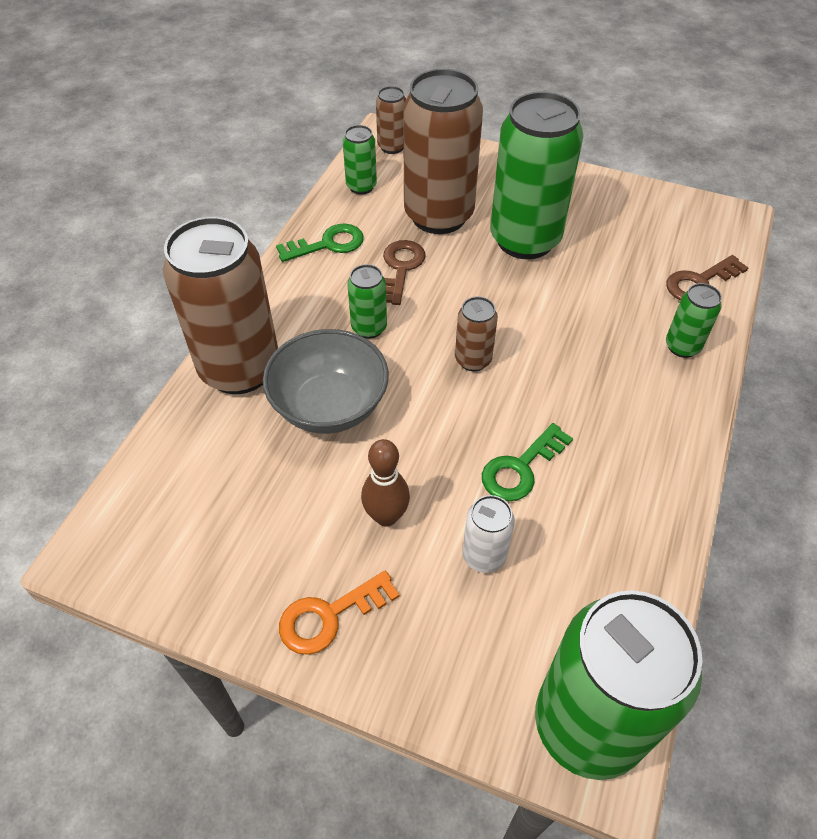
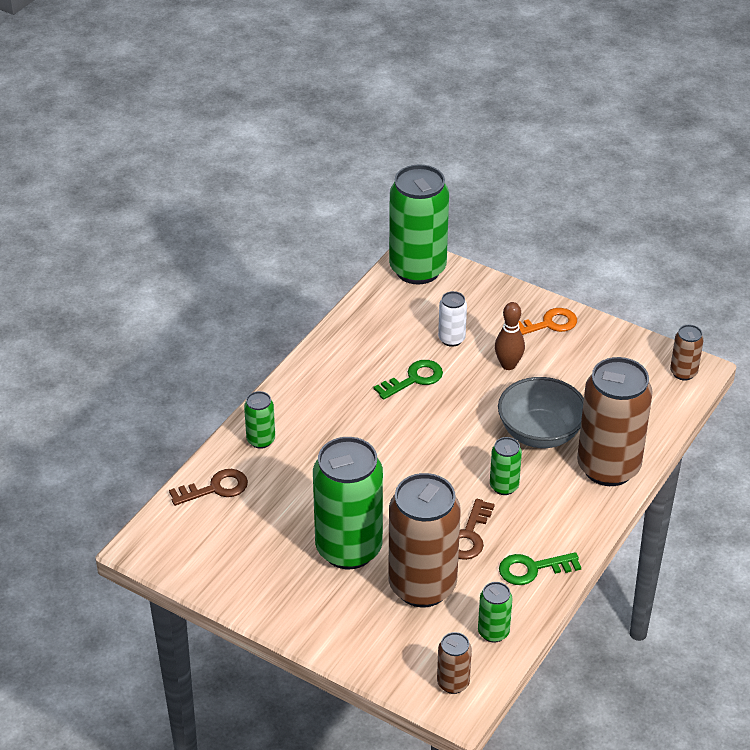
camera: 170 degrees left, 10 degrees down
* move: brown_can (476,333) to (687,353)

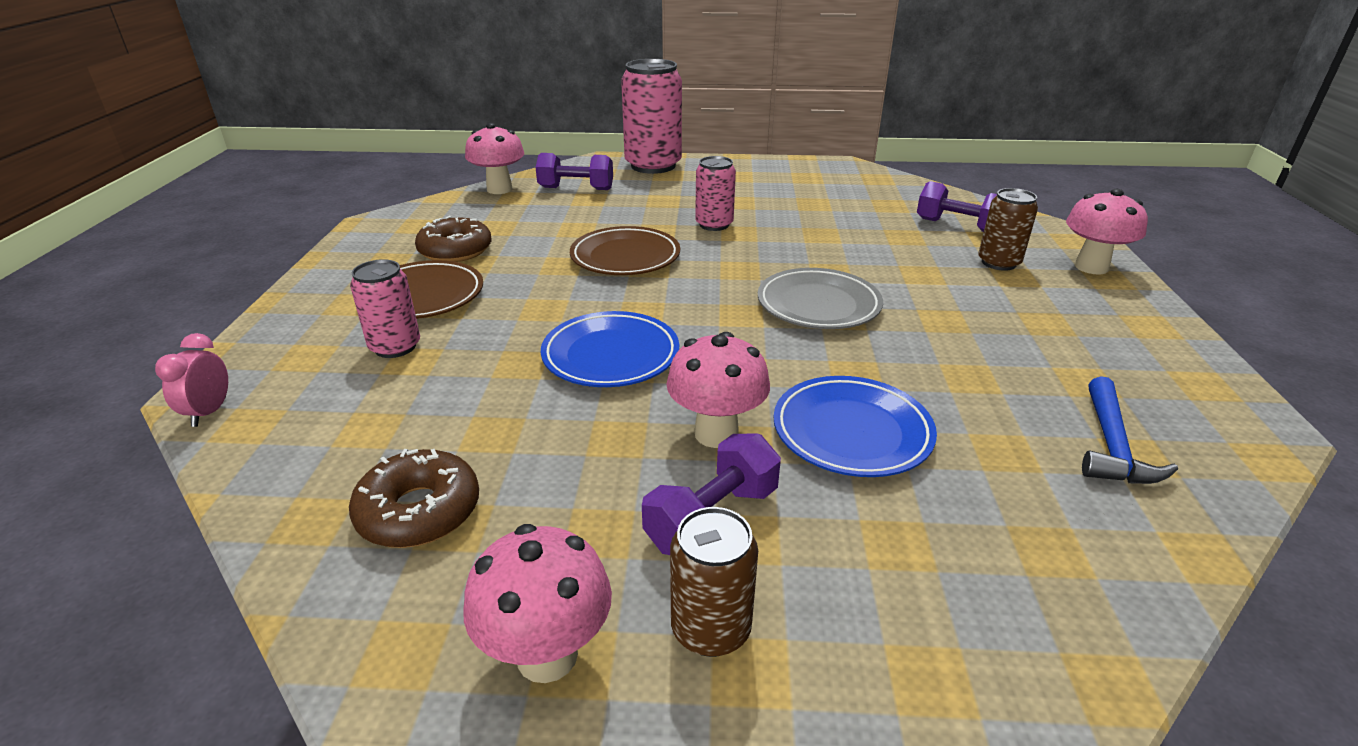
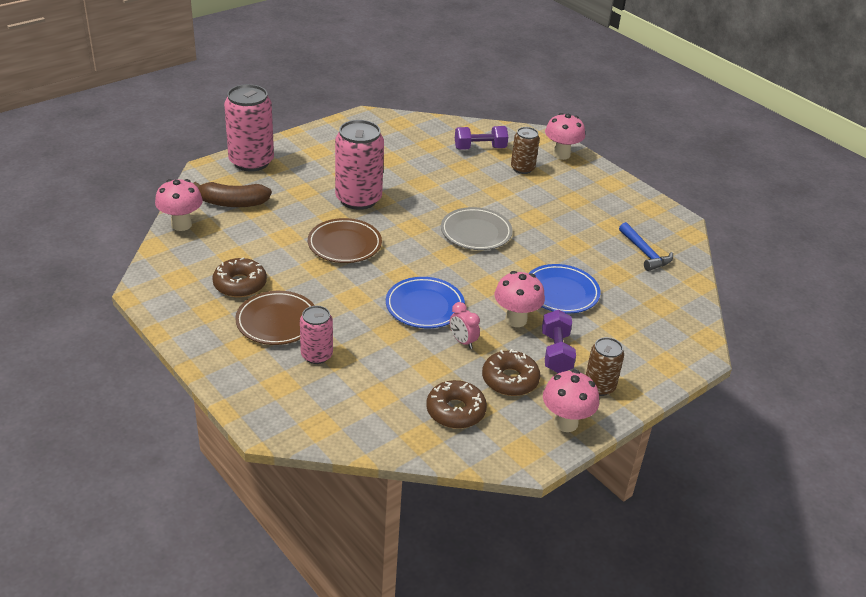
camera: 45 degrees left, 5 degrees up
* move: pink_clock (191,380) to (465,325)
* replace: purple_dumbbell (574,171) to brown_banana (233,194)
* resize: pink_can (715,193) = (359,165) x1.78
* insert: brown_donut (511,372)

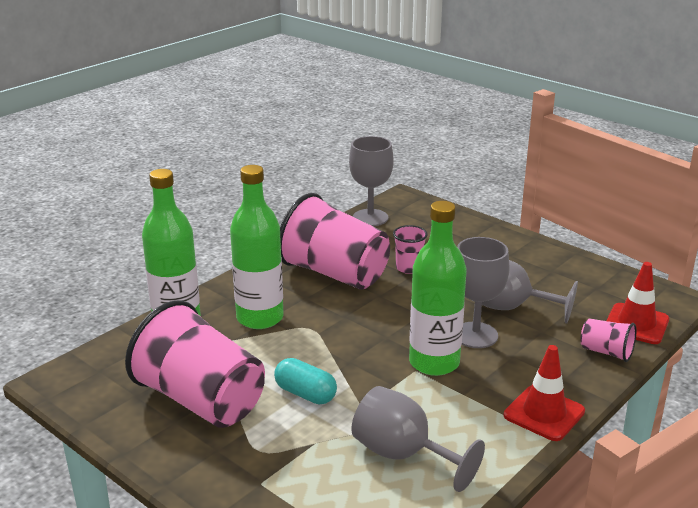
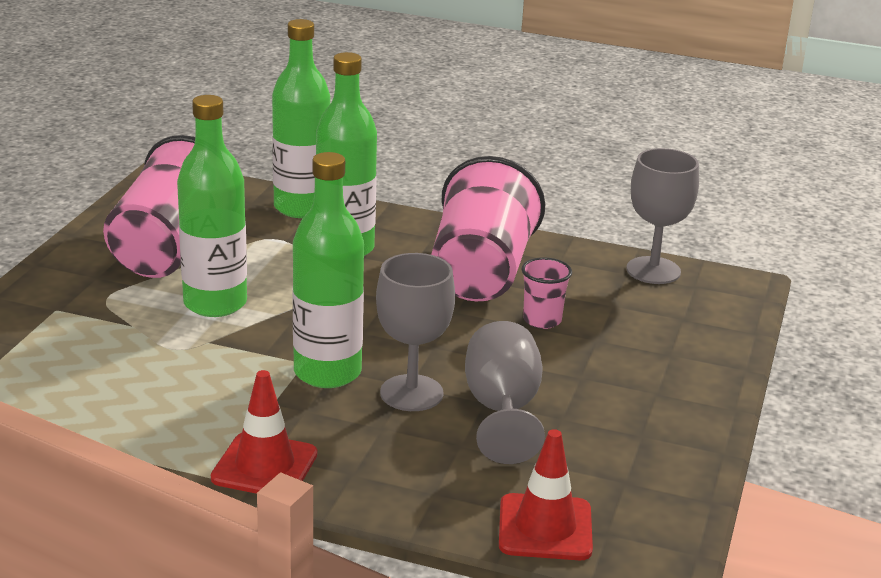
camera: 65 degrees right, 0 degrees up
* replace: turquoise_capsule (305,381) to green_bottle (212,206)
* delete: grey_goblet (418,439)
* delete: pink_cup (608,340)

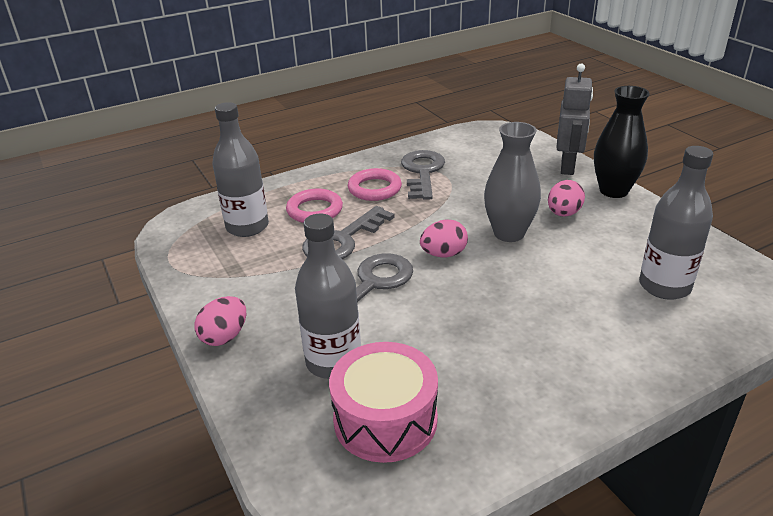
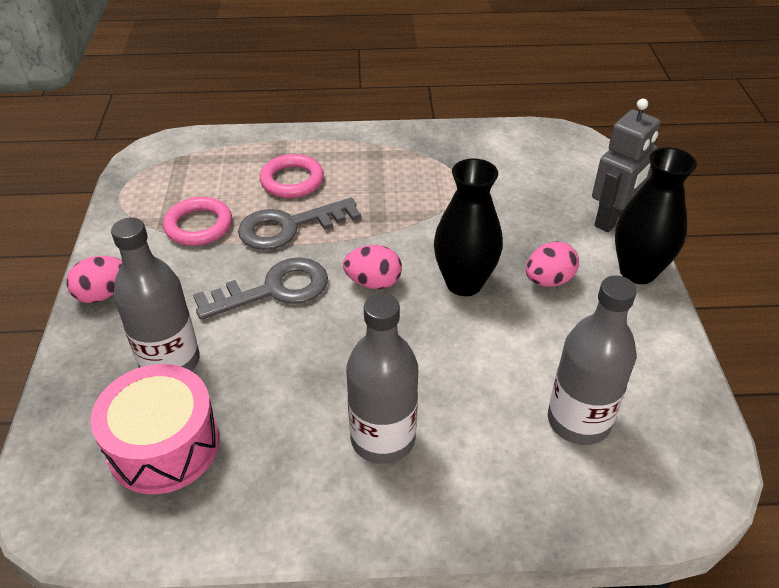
camera: 25 degrees right, 10 degrees up
* move: grey_bottle (240,169) to (382,378)
* move: pink_ring (375,184) to (197,221)
* delete: grey_key (423,175)
* recolor: grey_vase (512,182) to black_vase (468,227)

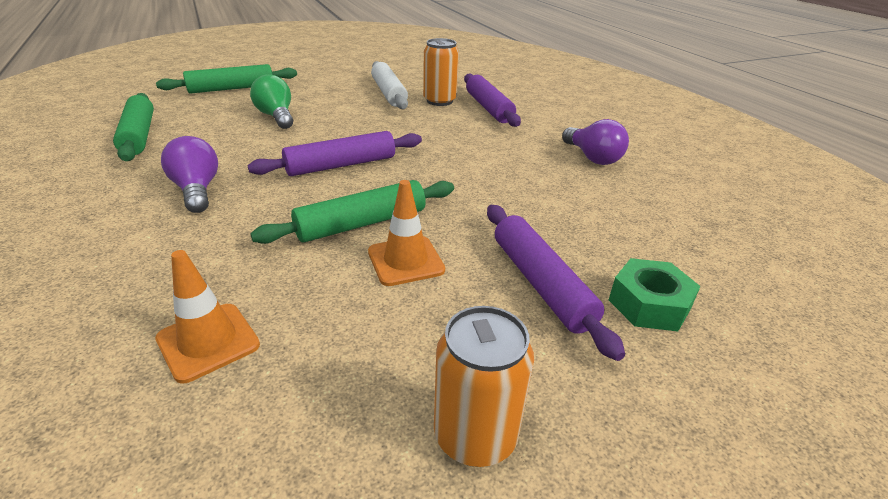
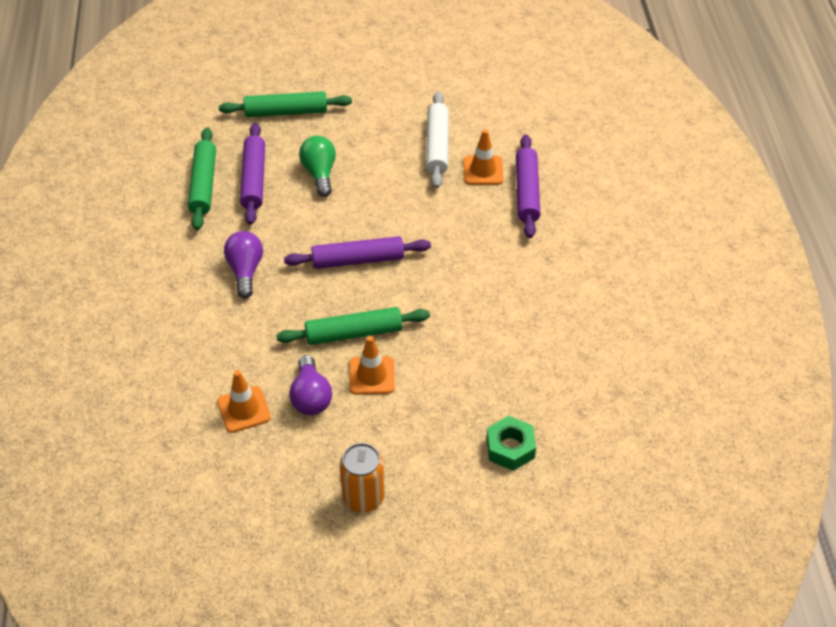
camera: 20 degrees right, 15 degrees up
* replace: orange_can (441,72) to orange_traffic_cone (483,157)
* move: purple_rolling_pin (556,283) to (252,174)
* move: purple_light_bulb (595,142) to (310,385)

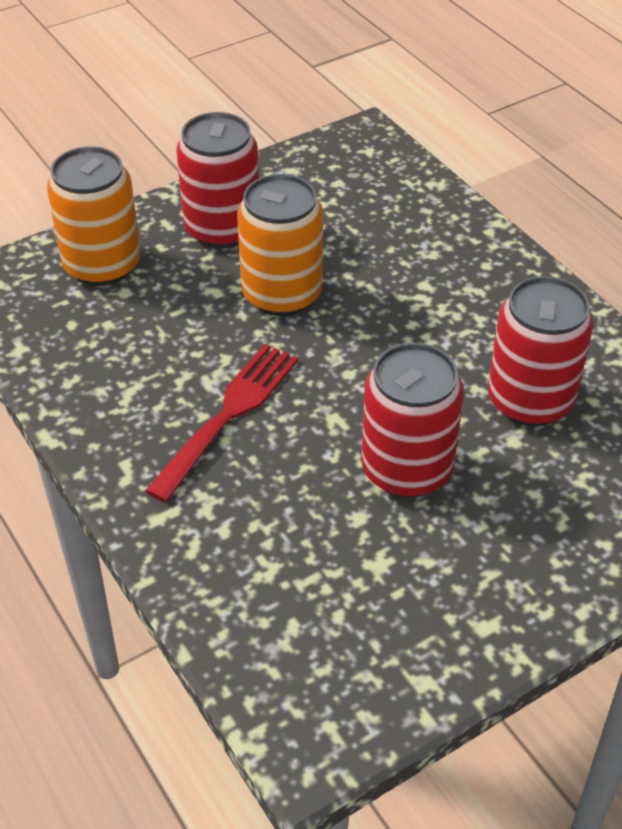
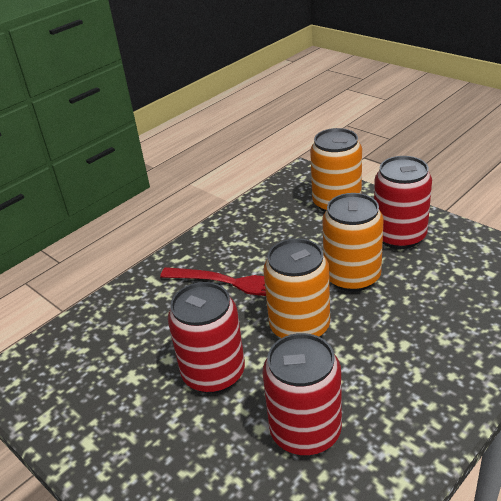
camera: 80 degrees right, 10 degrees down
* insert: orange_can (296,288)

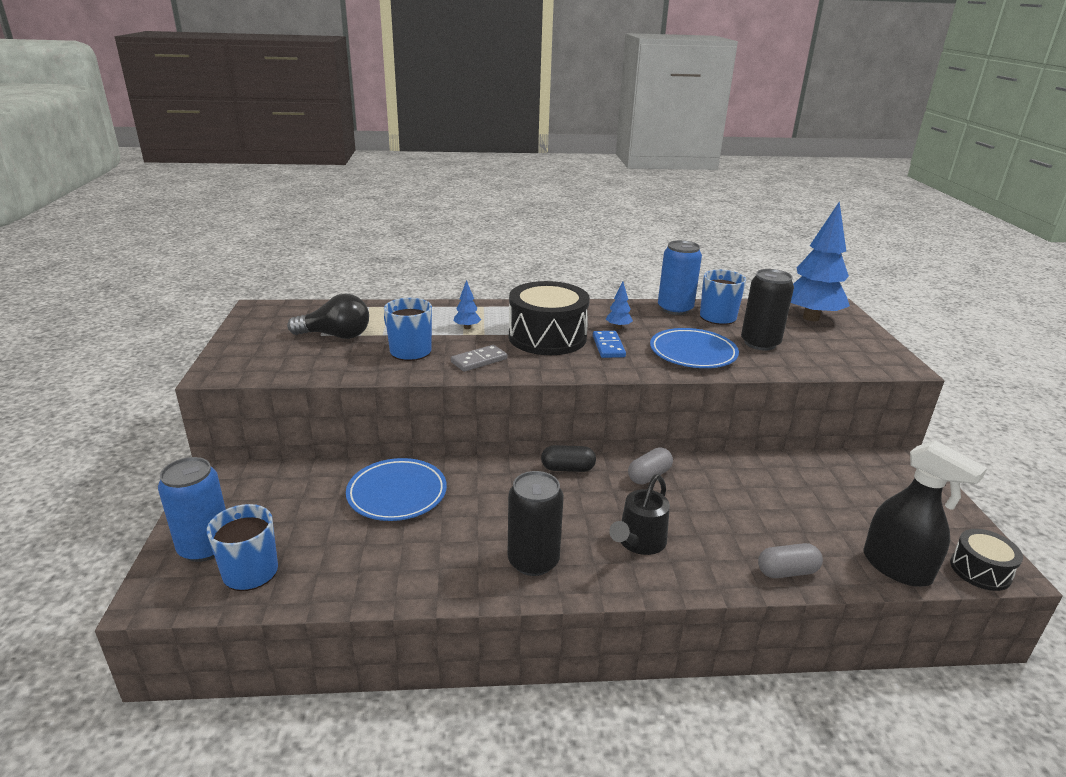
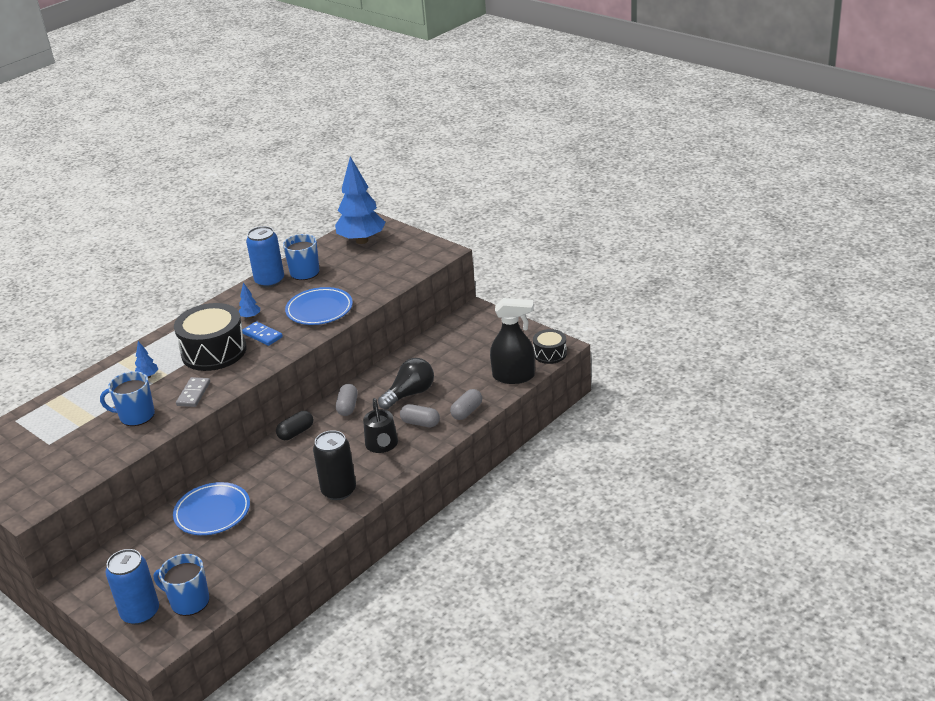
camera: 40 degrees left, 5 degrees up
* move: black_light_bulb (328,316) to (406,383)
* delete: black_can (767,310)
* insert: grey_capsule (420,415)

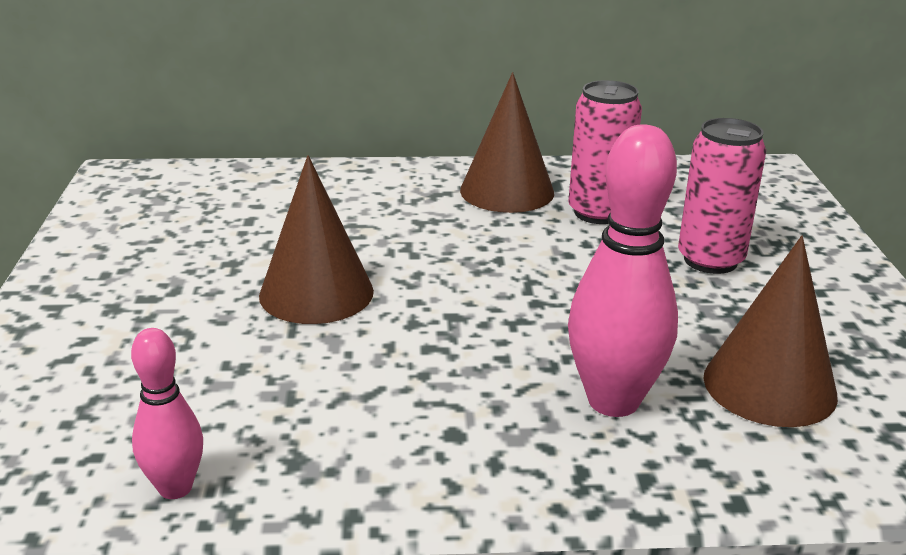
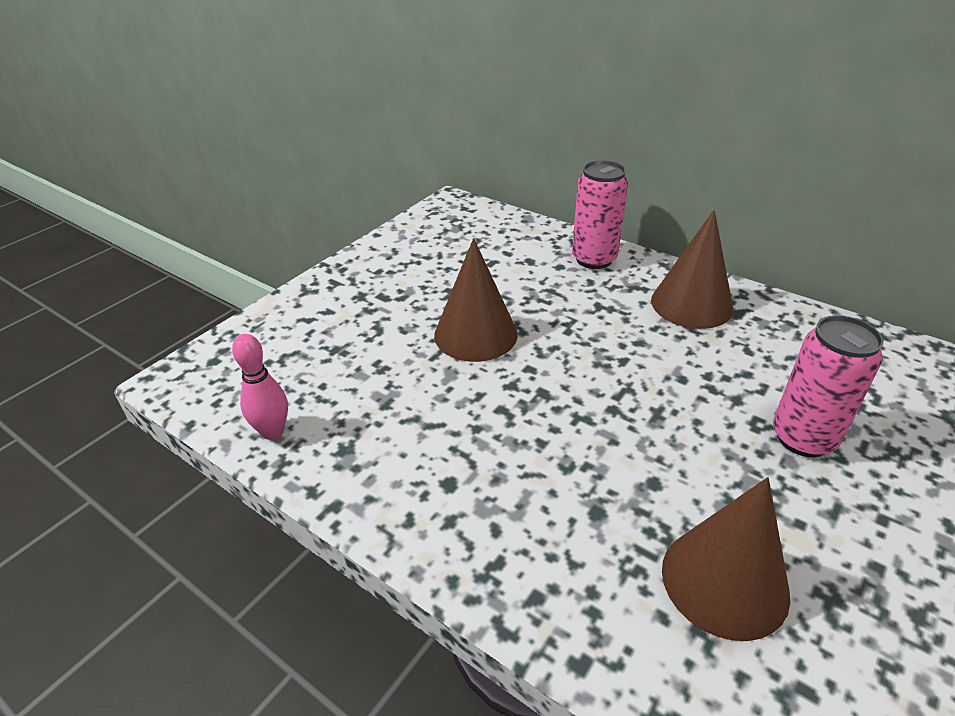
camera: 40 degrees right, 10 degrees up
* move: pink_can (605,152) to (600,214)
* delete: pink_bowling_pin (623,271)

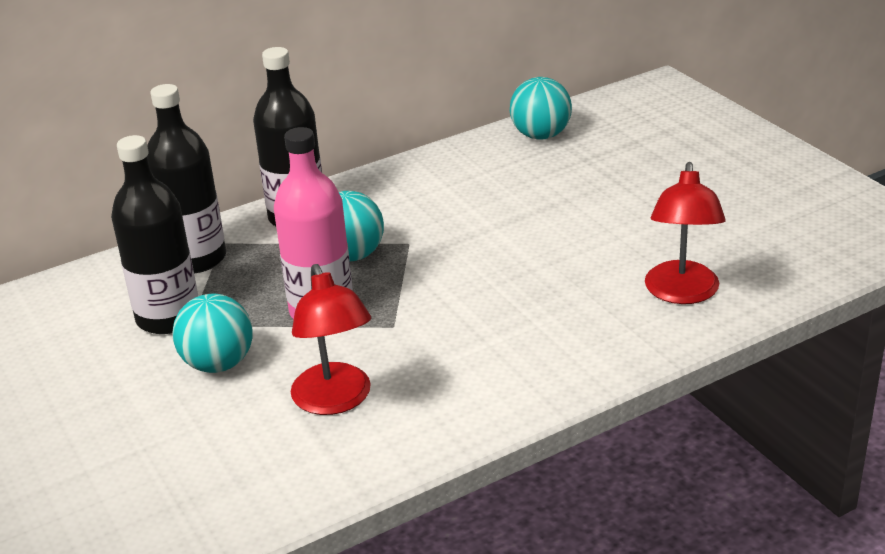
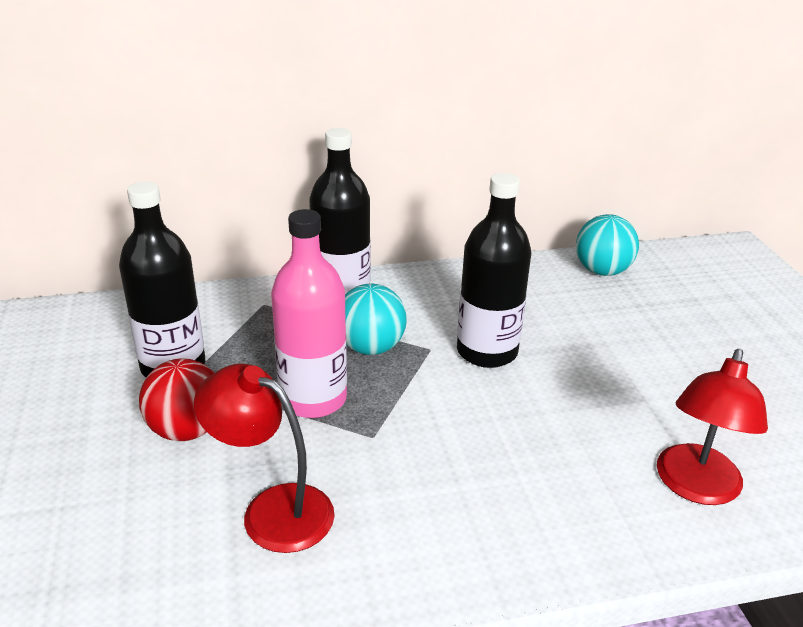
camera: 15 degrees right, 0 degrees up
* move: black_bottle (186,178) to (494,270)
* recolor: turquoise_ball (212,333) to red_ball (176,399)
* rotate: red_lamp (330,339) = (264,458) 120 degrees clockwise

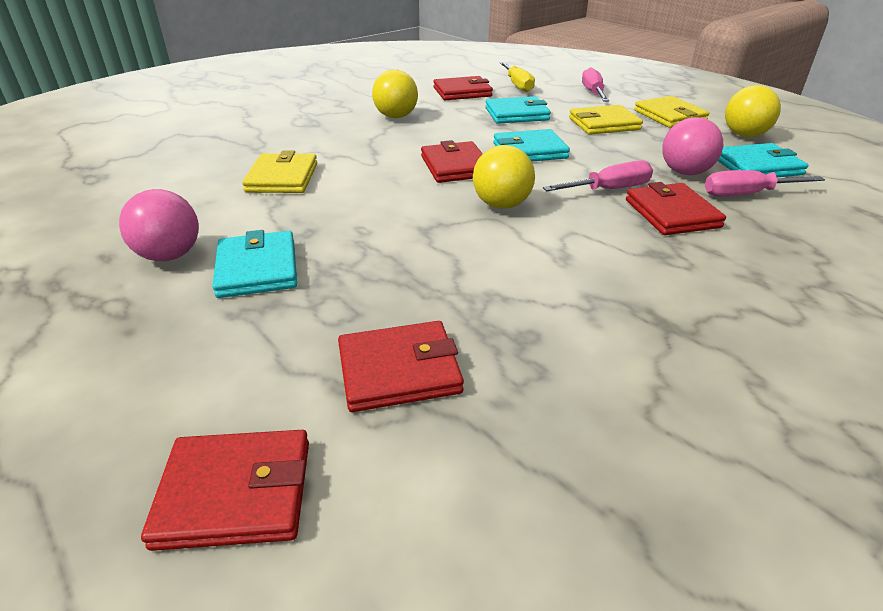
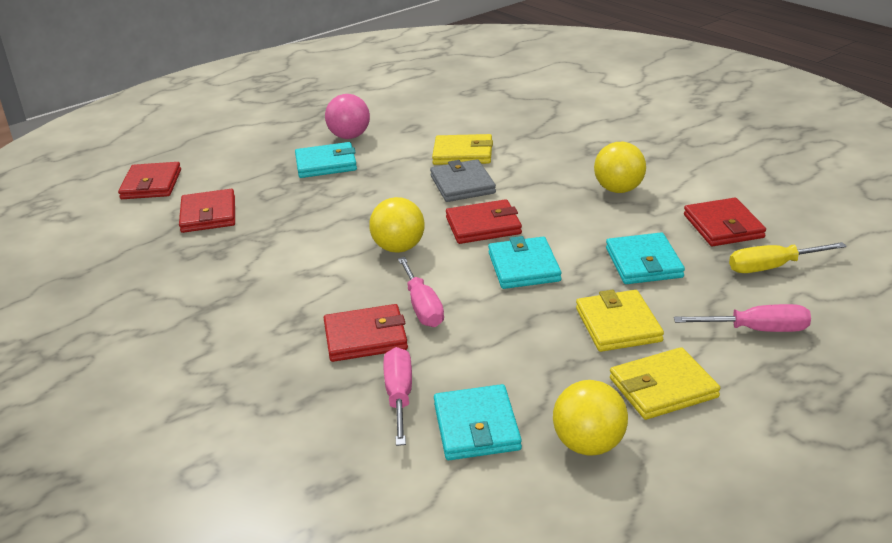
camera: 95 degrees right, 5 degrees down
* delete: pink_ball (692,146)
* insert: grey_wallet (463,180)

